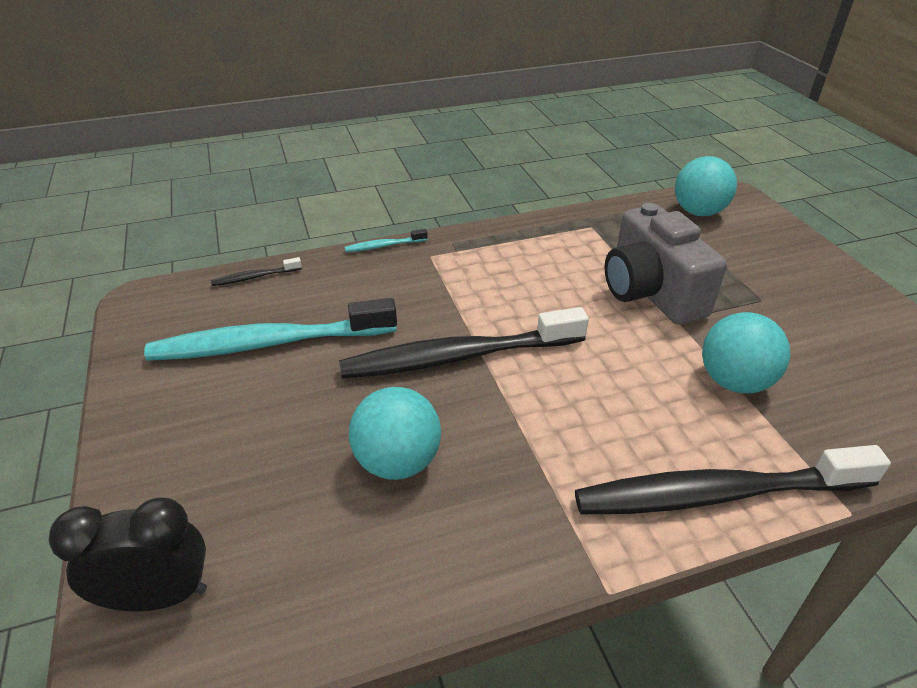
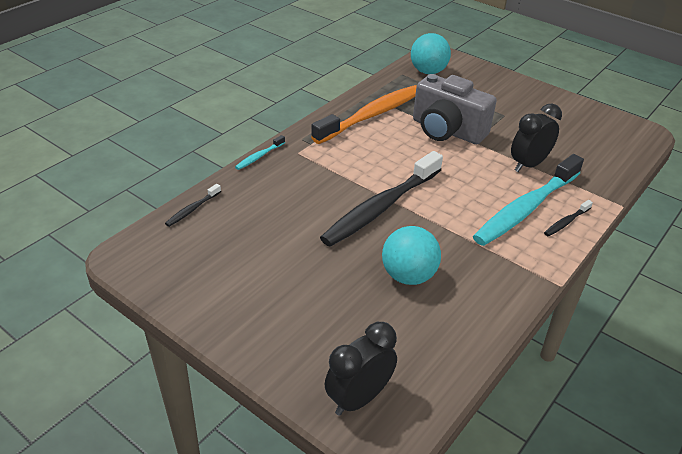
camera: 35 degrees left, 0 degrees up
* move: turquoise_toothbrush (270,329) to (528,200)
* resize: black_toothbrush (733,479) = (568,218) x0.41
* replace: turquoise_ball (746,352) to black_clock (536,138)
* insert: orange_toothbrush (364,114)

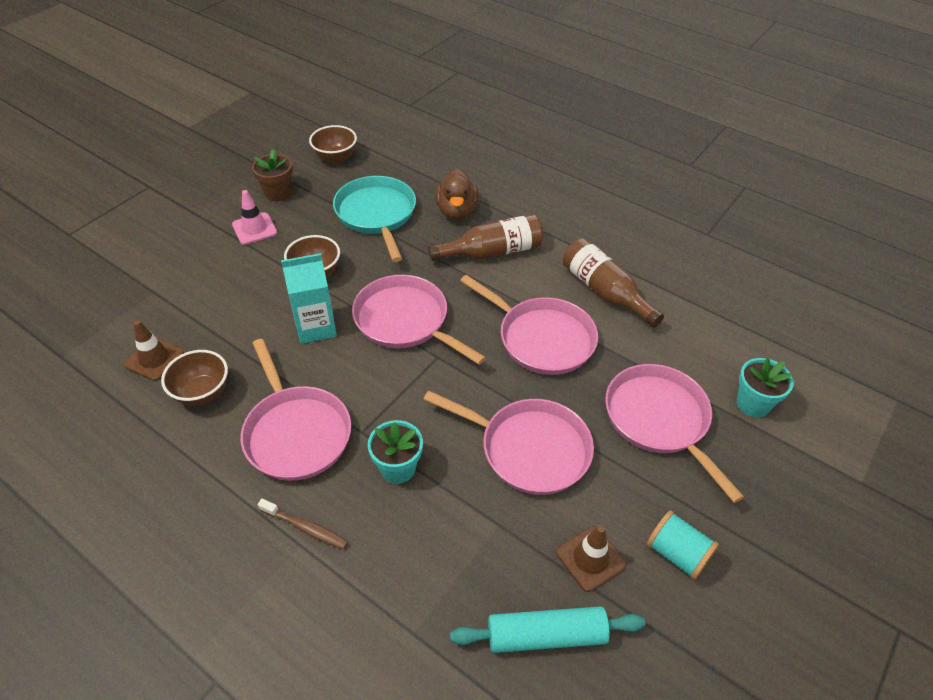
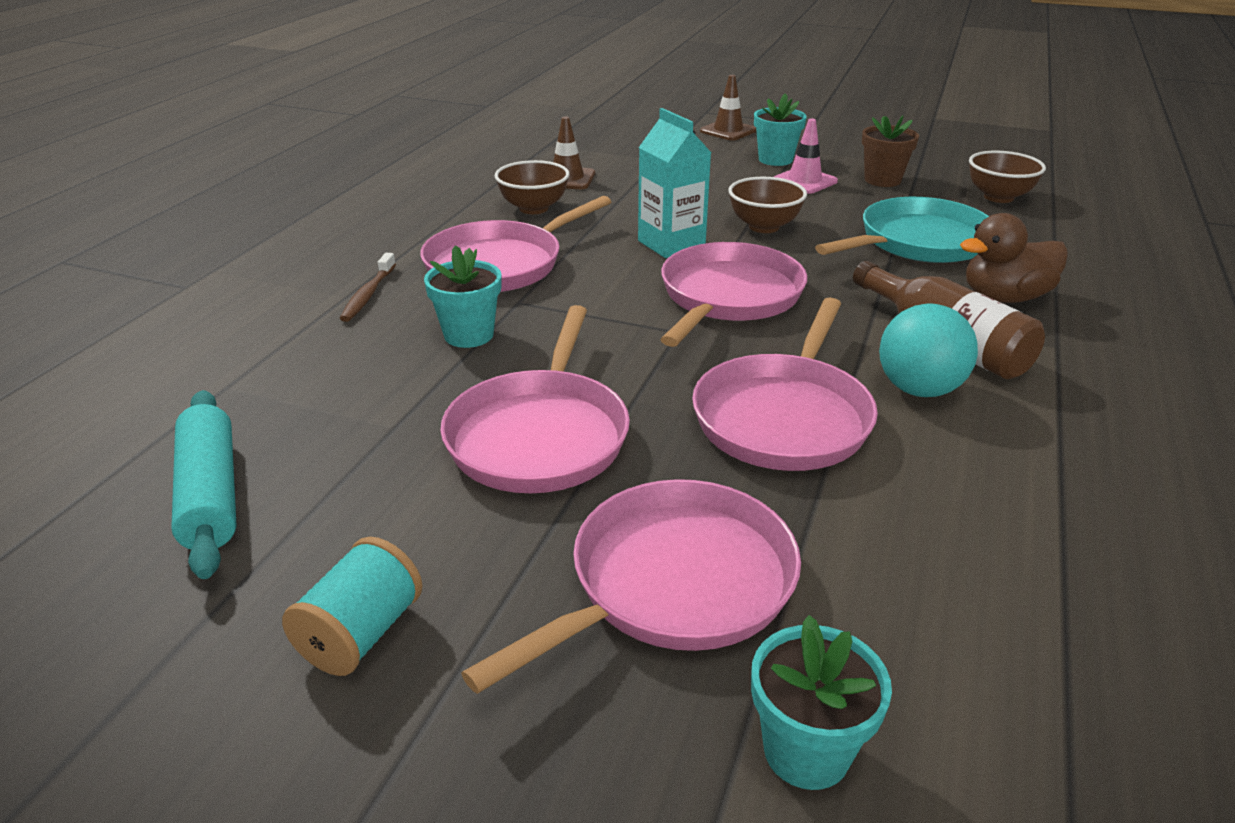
camera: 75 degrees right, 15 degrees down
* move: brown_traffic_cone (591,558) to (728,108)
* delete: brown_bottle (613,283)
* insert: turquoise_flower_pot (780,129)
* insert: turquoise_ball (928,350)

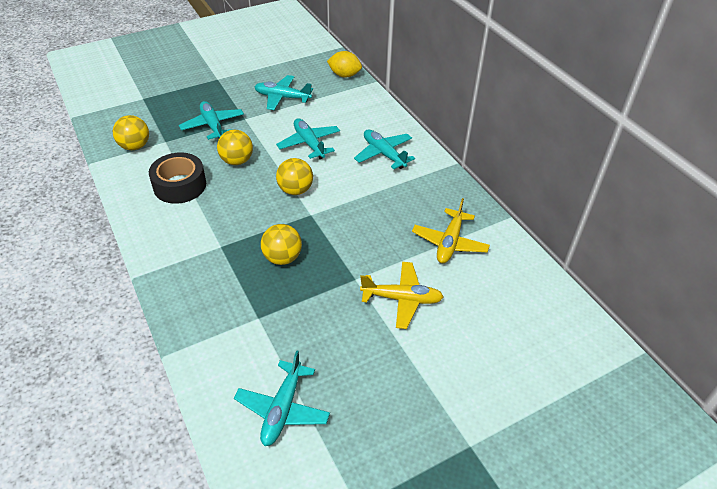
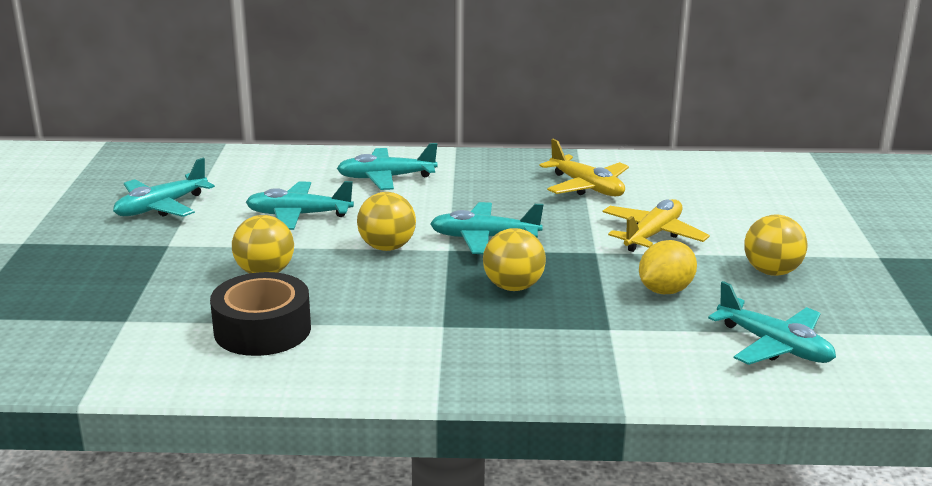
camera: 60 degrees left, 20 degrees down
* move: yellow_ball (131,132) to (775,245)
* move: turquoise_plane (211,120) to (486,228)
* move: yellow_lemon (344,64) to (668,267)

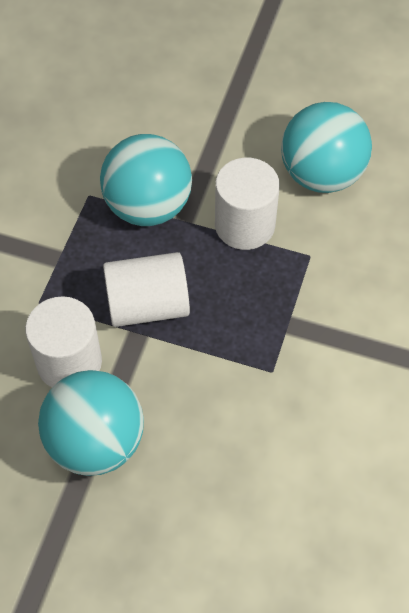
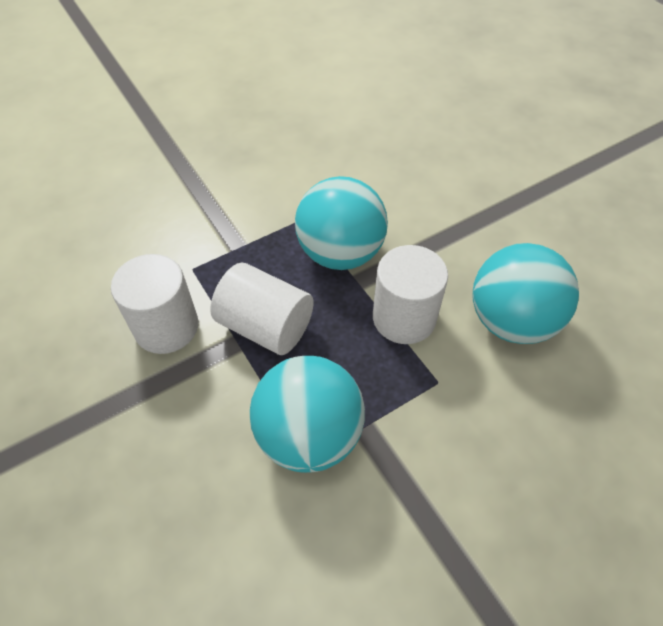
camera: 40 degrees right, 5 degrees down
* move: turquoise_ball (91,423) to (307,414)

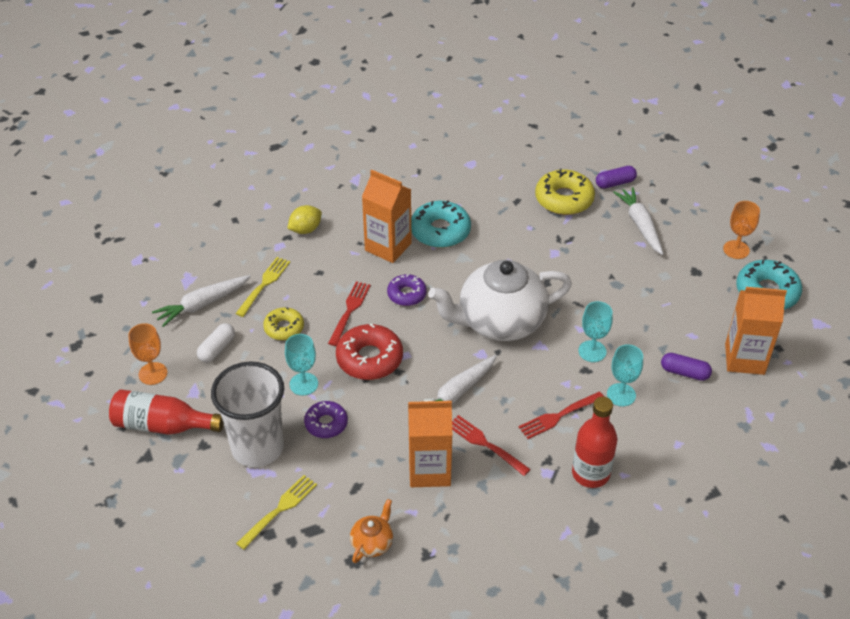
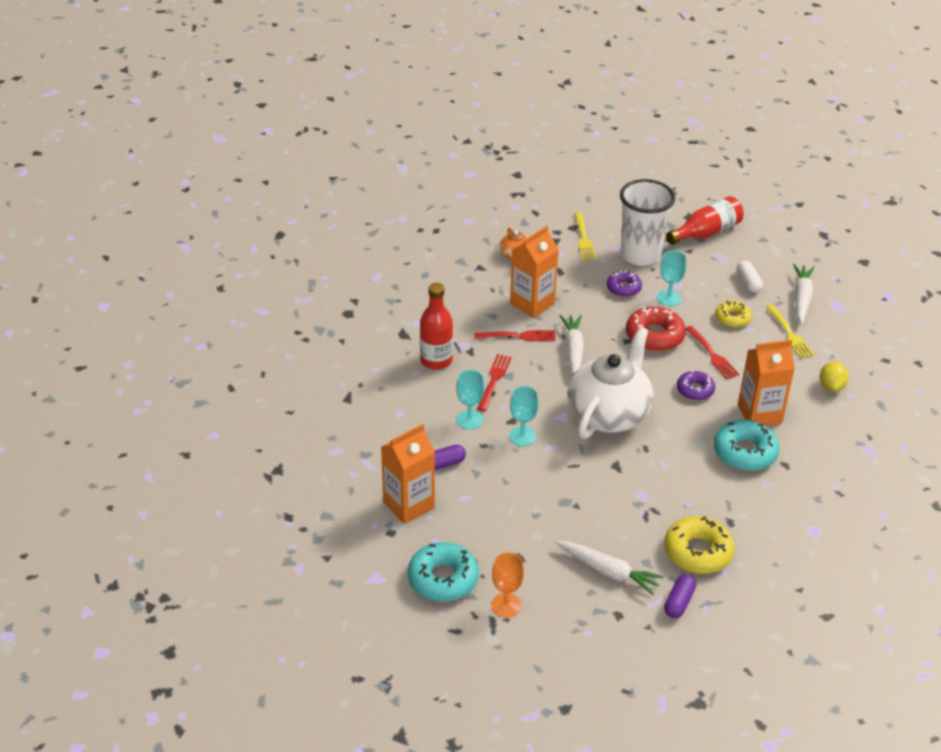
camera: 135 degrees right, 5 degrees down
* delete: orange_goblet (147,354)

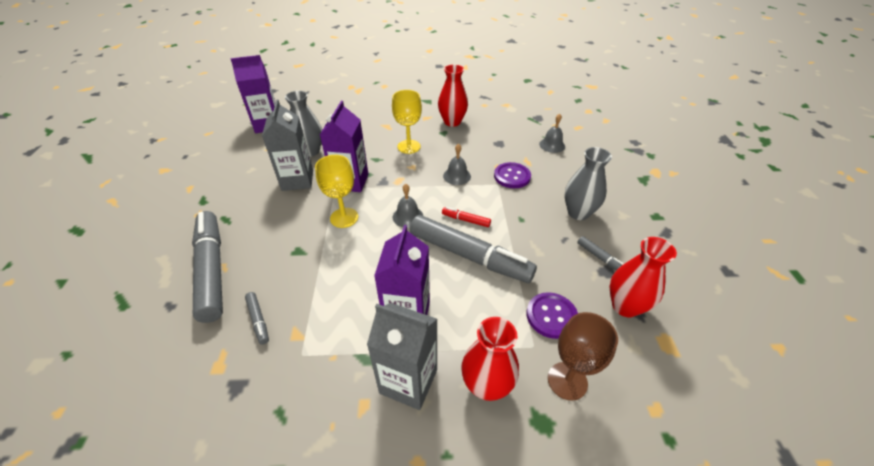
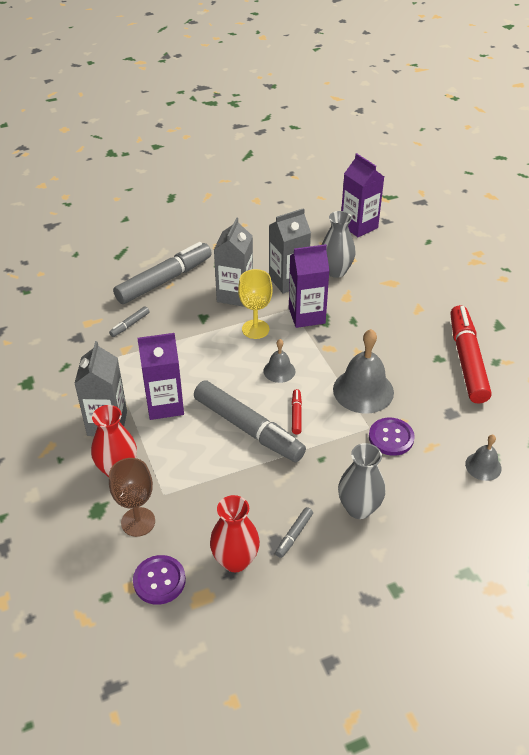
camera: 70 degrees right, 0 degrees up
* delete: yellow_goblet (407,122)
* rotate: grey_marker (473,249) = (250,421) 60 degrees counterclockwise
* replace: red_vase (453,96) to red_marker (470,354)
* resize: grey_bell (457,164) = (363,371) x1.85
* move: purple_button (552,315) to (159,580)
* insert: grey_carton (233,262)

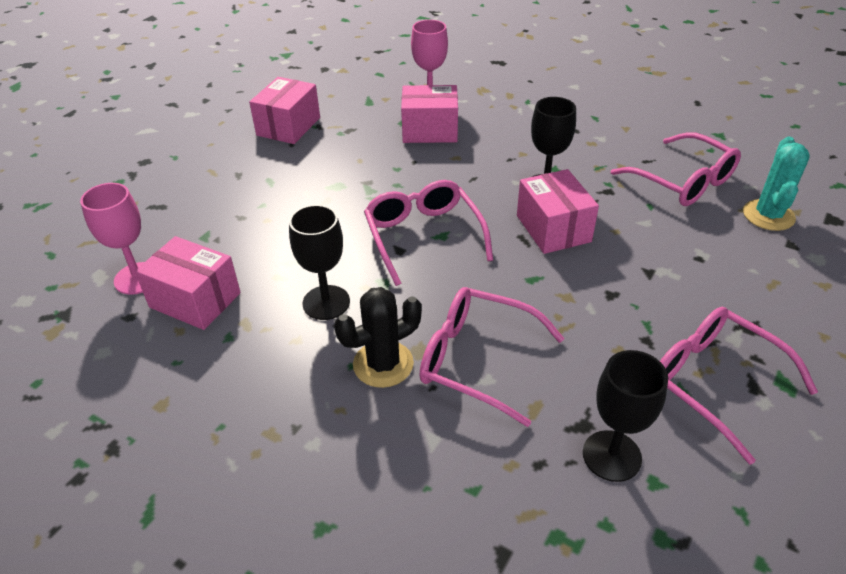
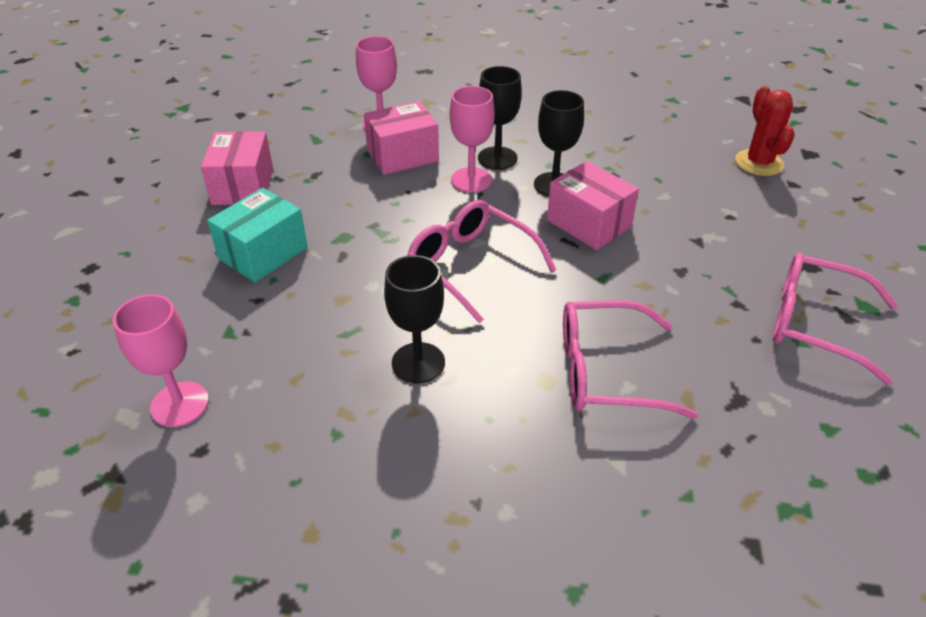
camera: 25 degrees left, 0 degrees up
* delete: pink_box (188,283)
* delete: black_cactus (378,337)
* move: black_goblet (625,416) to (500,118)
* delete: pink_glasses (676,169)
* recolor: turquoise_cactus (776,184) to red_cactus (765,131)
* insert: turquoise_box (257,235)
* insert: pink_goblet (472,139)

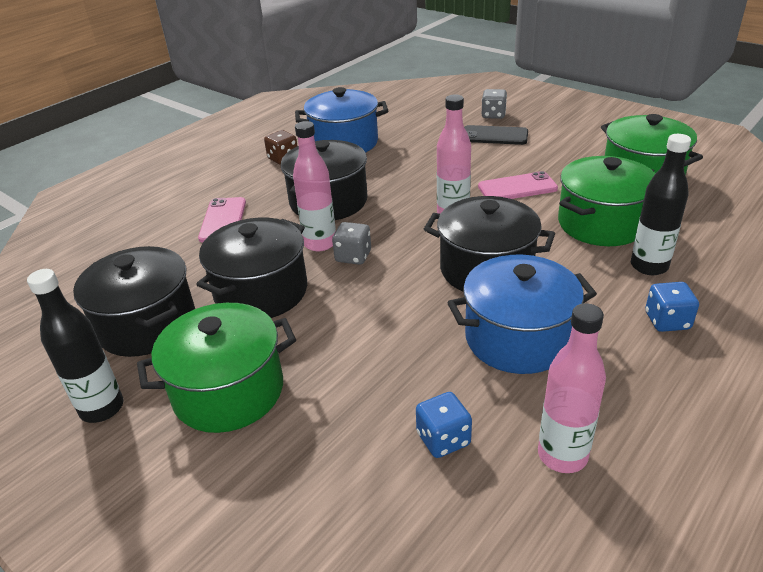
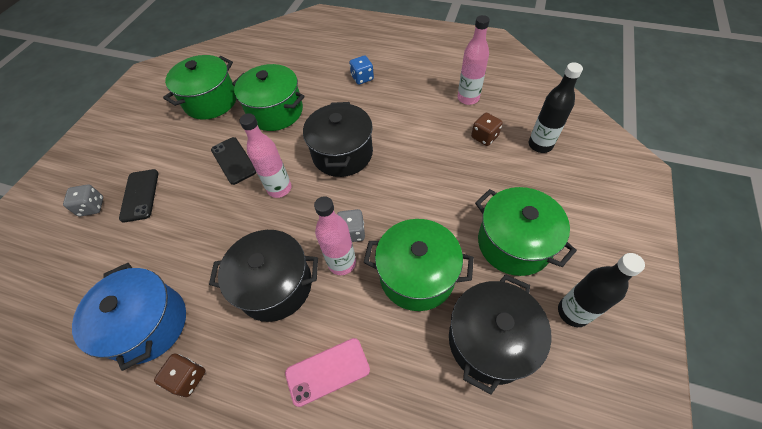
camera: 110 degrees left, 20 degrees up
* recolor: black_pot (251,268) to green_pot (419,265)
* recolor: blue_dice (444,425) to brown_dice (487,129)
* delete: blue_pot (522,314)
* recolor: pink_phone (518,185) to black_phone (233,161)
* move: black_bottle (661,204) to (556,108)

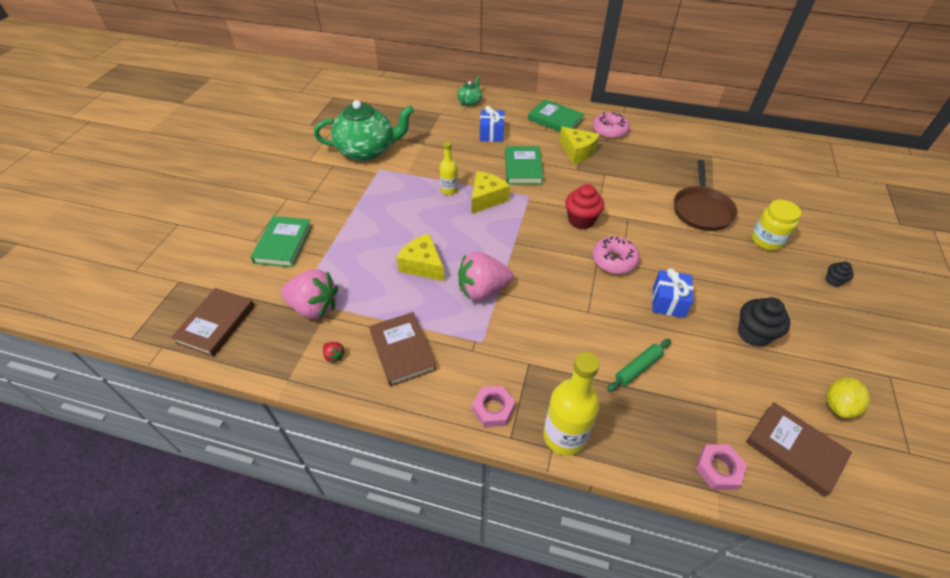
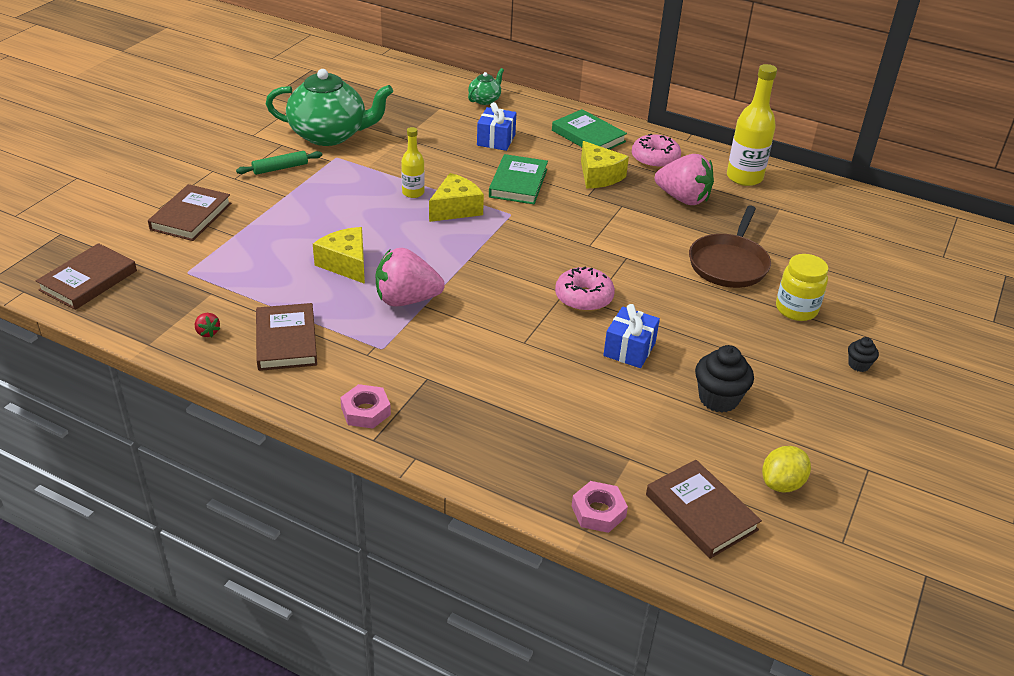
camera: 10 degrees right, 10 degrees down
* recolor: green_book (281,241) to brown_book (189,212)
* move: pink_strawberry (309,294) to (684,179)
* move: yellow_bottle (571,404) to (752,125)
* delete: red_cupcake (584,206)
* move: green_rolling_pin (639,365) to (279,163)

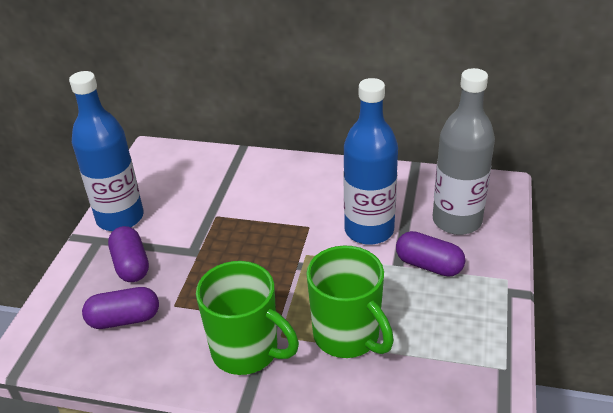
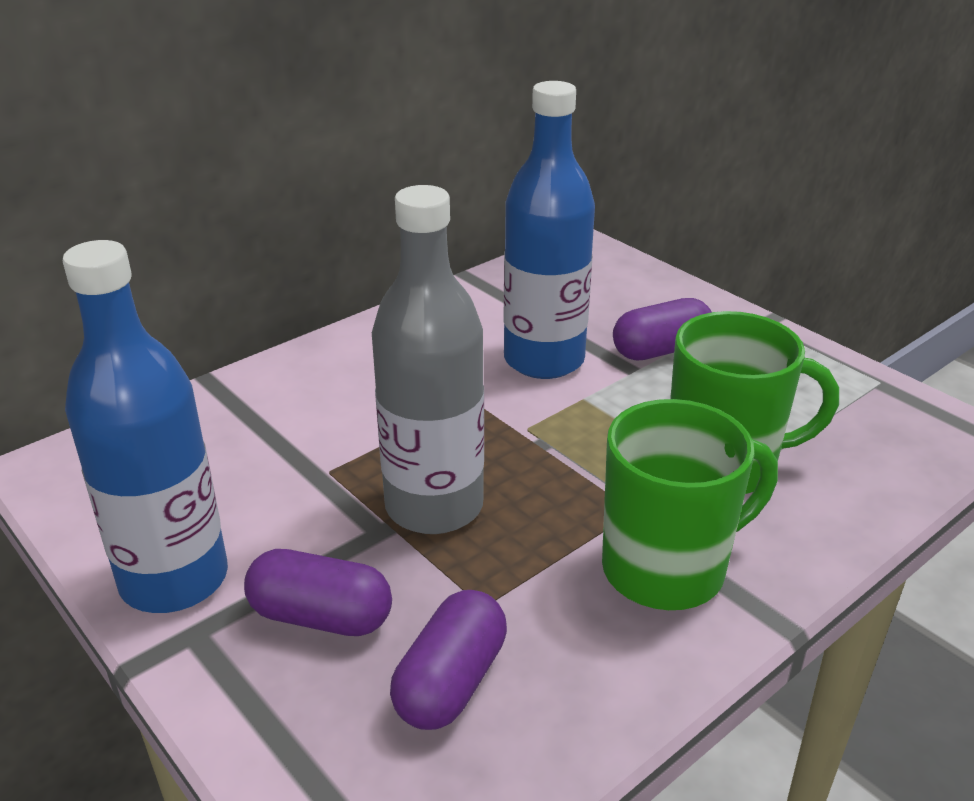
camera: 55 degrees left, 5 degrees down
* move: grey_bottle (464,151) to (428,359)

